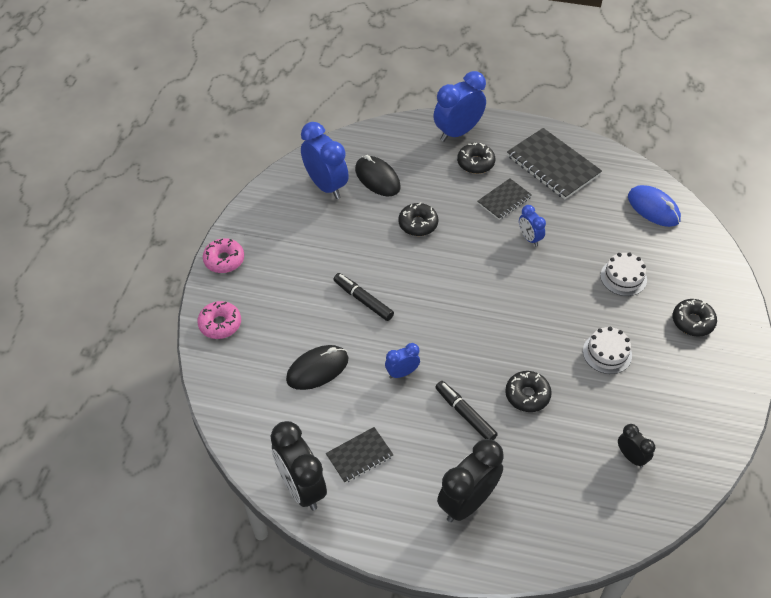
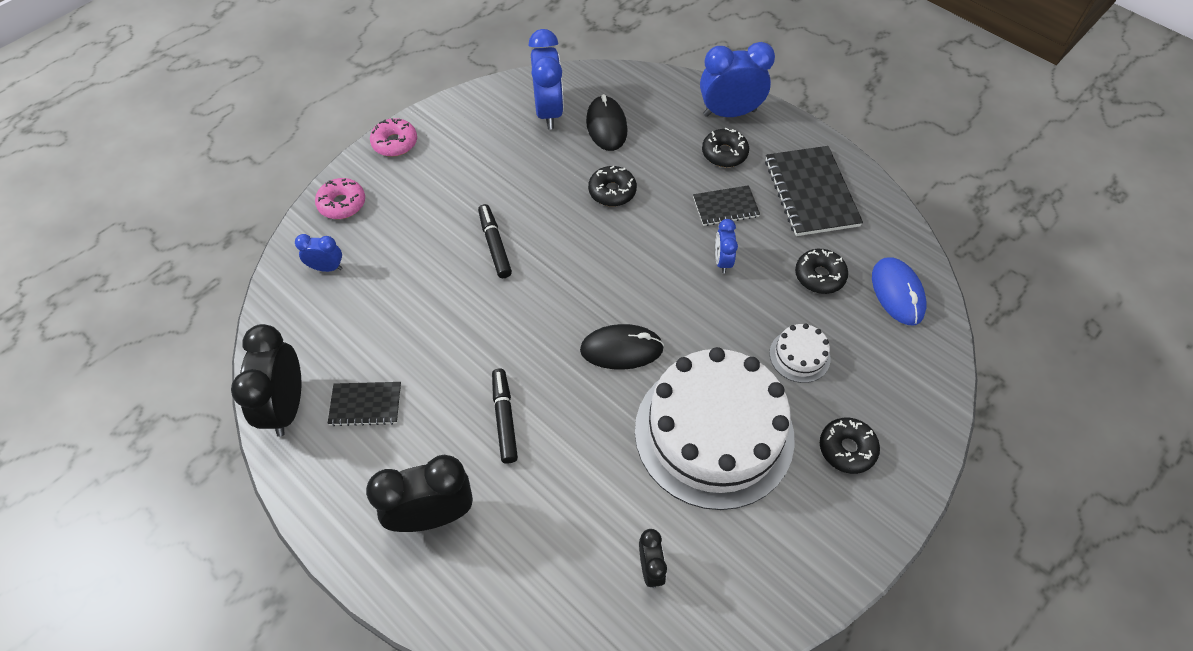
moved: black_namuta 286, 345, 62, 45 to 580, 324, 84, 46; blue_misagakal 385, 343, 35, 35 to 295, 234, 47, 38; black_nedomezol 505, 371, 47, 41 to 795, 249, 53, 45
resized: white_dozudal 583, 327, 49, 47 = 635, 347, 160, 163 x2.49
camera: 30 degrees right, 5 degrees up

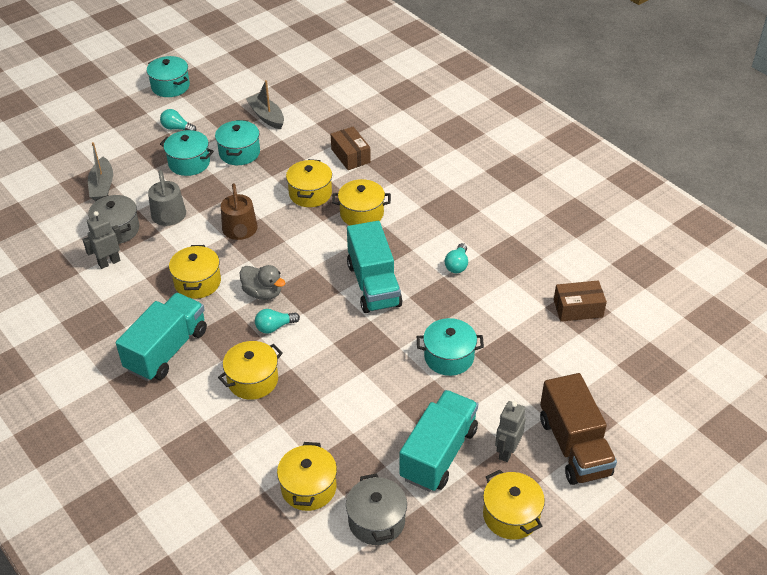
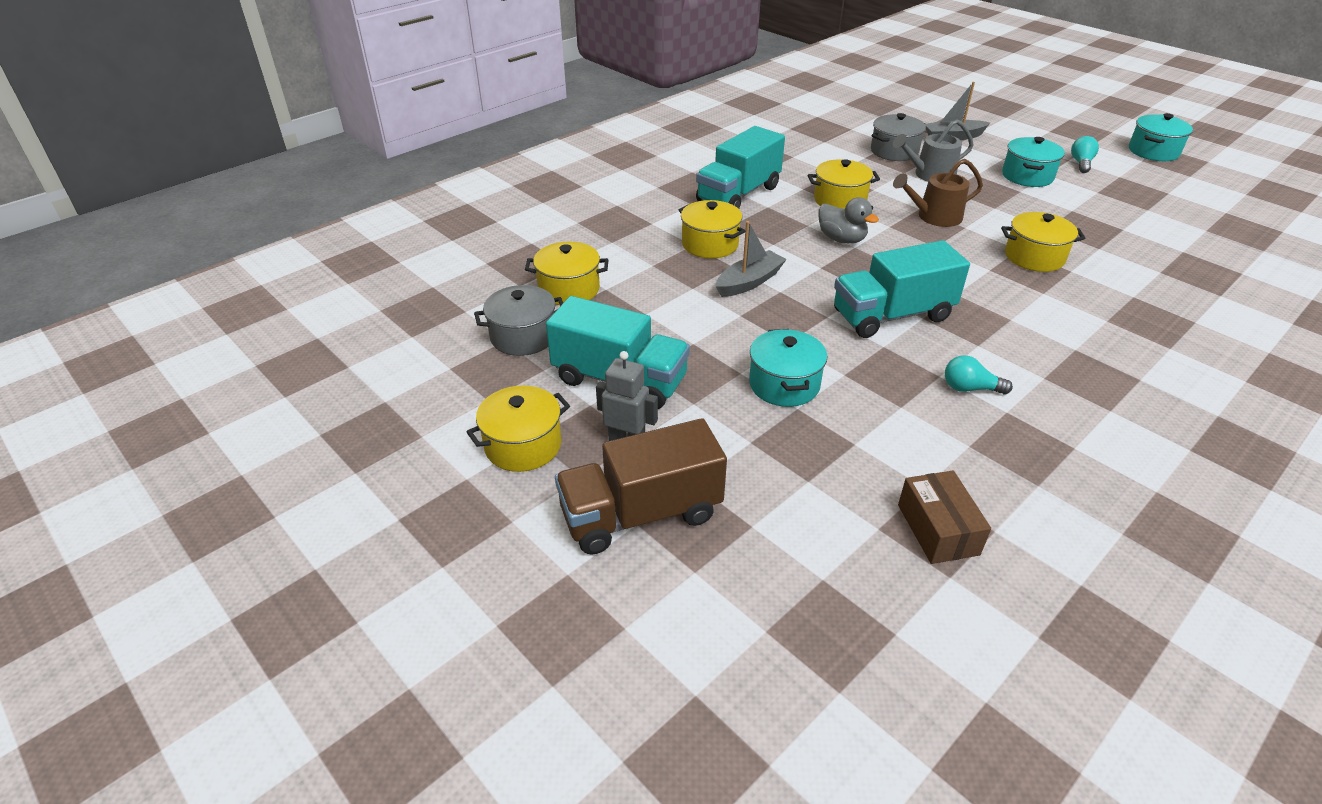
removed: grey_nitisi 83, 211, 40, 58; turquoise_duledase 215, 120, 45, 45; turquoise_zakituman 255, 309, 45, 25; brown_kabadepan 331, 127, 40, 43; yellow_duledase 332, 179, 59, 46
moved: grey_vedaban 246, 80, 38, 49 to 716, 221, 71, 76
turned: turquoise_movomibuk 116, 293, 91, 88 = 696, 126, 89, 83 105 degrees clockwise; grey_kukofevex 240, 265, 45, 35 = 819, 197, 60, 47 75 degrees counterclockwise
camera: 85 degrees right, 5 degrees down

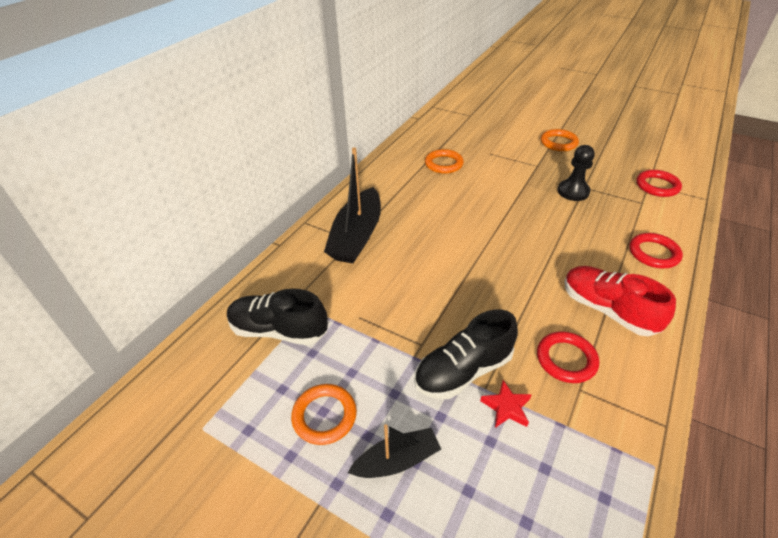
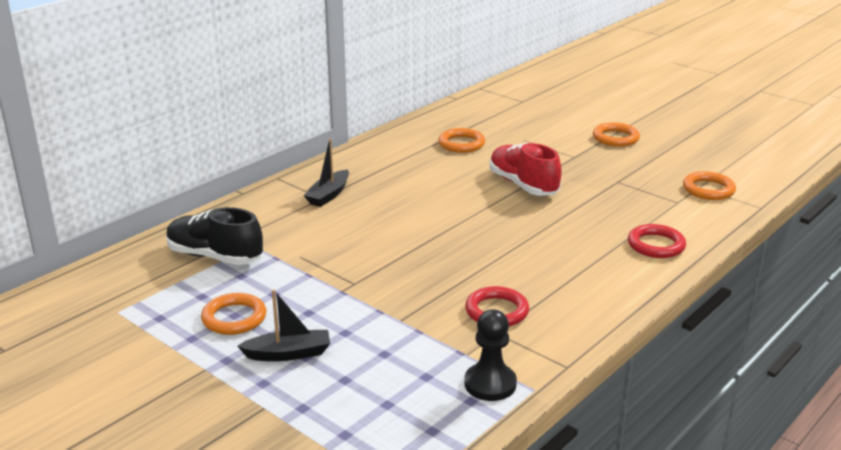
removed: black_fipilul 414, 310, 104, 89; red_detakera 480, 380, 52, 48
moved: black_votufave 558, 145, 37, 56 to 464, 309, 53, 92; red_fipilul 564, 266, 112, 70 to 490, 143, 72, 53
recoloured: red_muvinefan 636, 170, 46, 27 to orange_muvinefan 683, 171, 53, 29
resized: black_vedaban 324, 147, 57, 116 = 303, 138, 46, 69 x0.56
camera: 10 degrees right, 15 degrees down

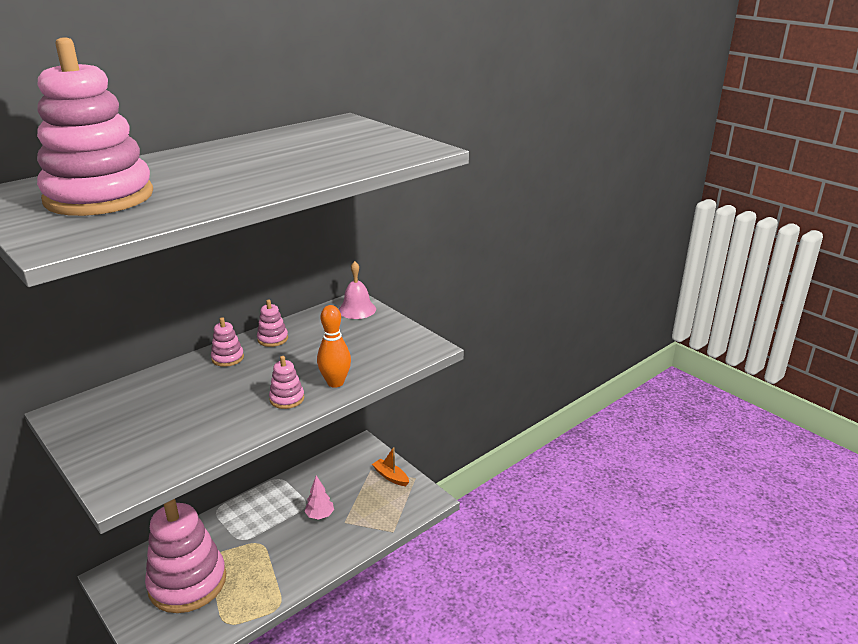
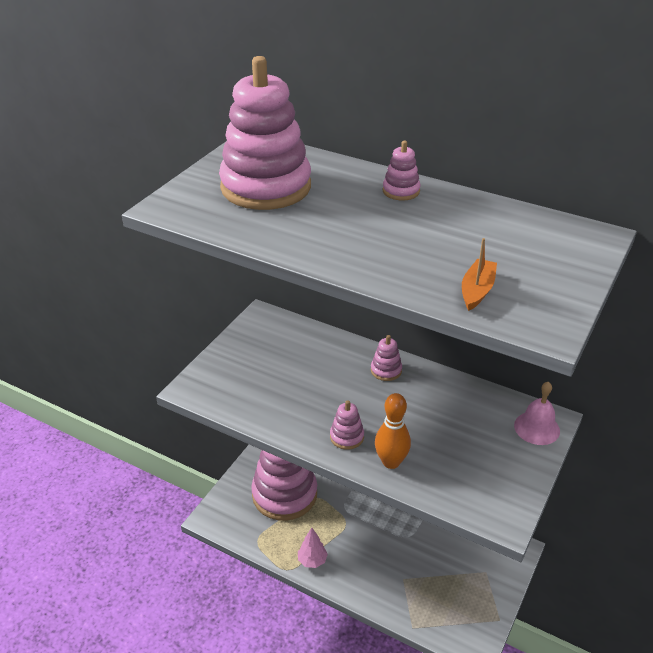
moved: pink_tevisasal 257, 300, 31, 47 to 383, 141, 37, 59; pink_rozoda 304, 475, 30, 45 to 298, 528, 30, 40; orange_vedaban 372, 447, 37, 39 to 462, 238, 35, 73
camera: 70 degrees right, 10 degrees up

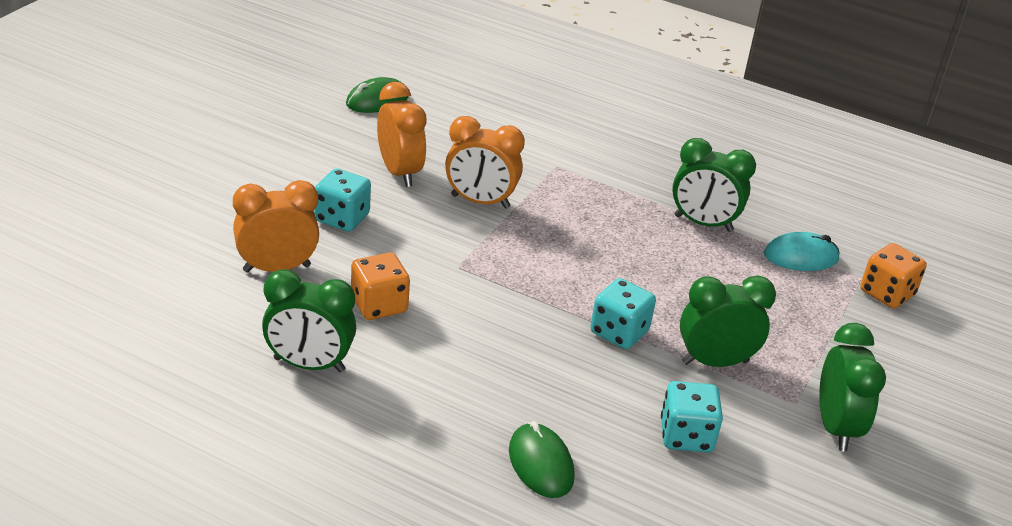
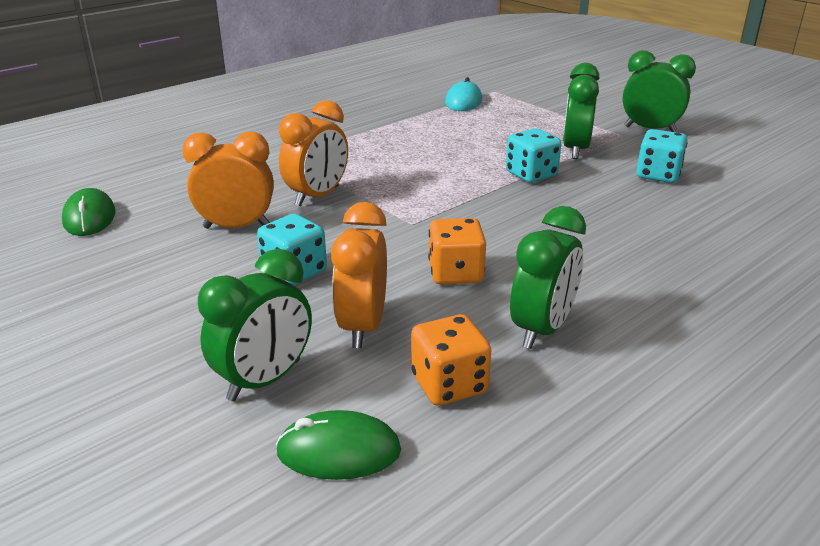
moved: green_namuta 509, 421, 65, 77 to 276, 410, 125, 70; green_misagakal 672, 138, 84, 94 to 198, 249, 114, 152; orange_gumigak 860, 243, 67, 65 to 411, 314, 80, 92
camera: 65 degrees left, 5 degrees down

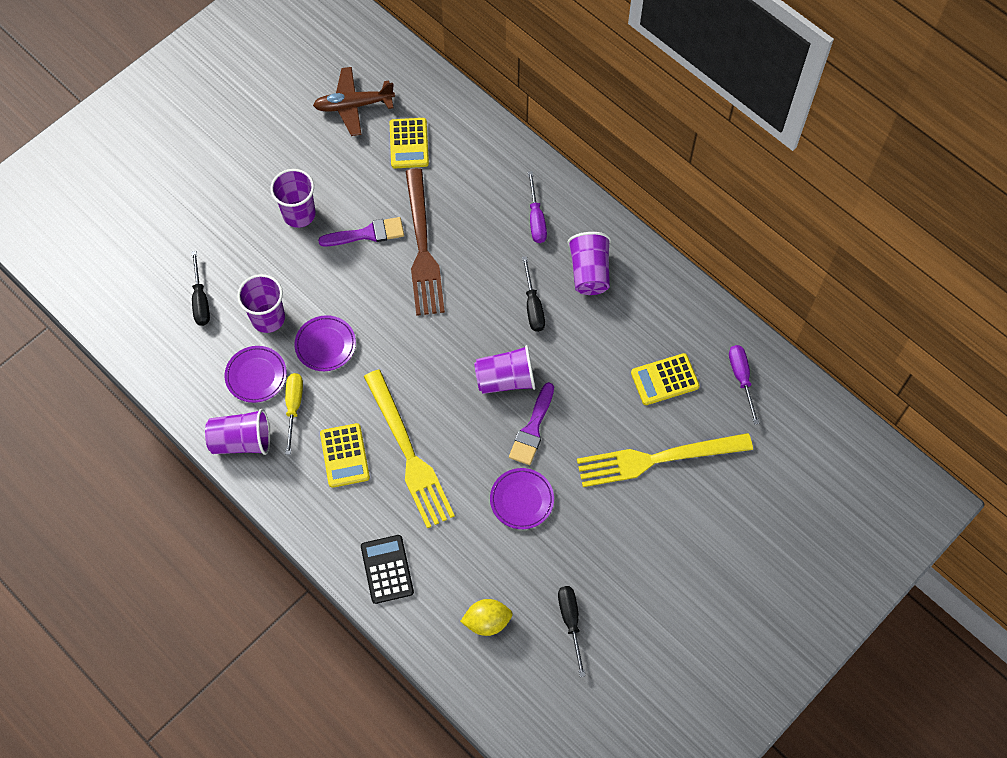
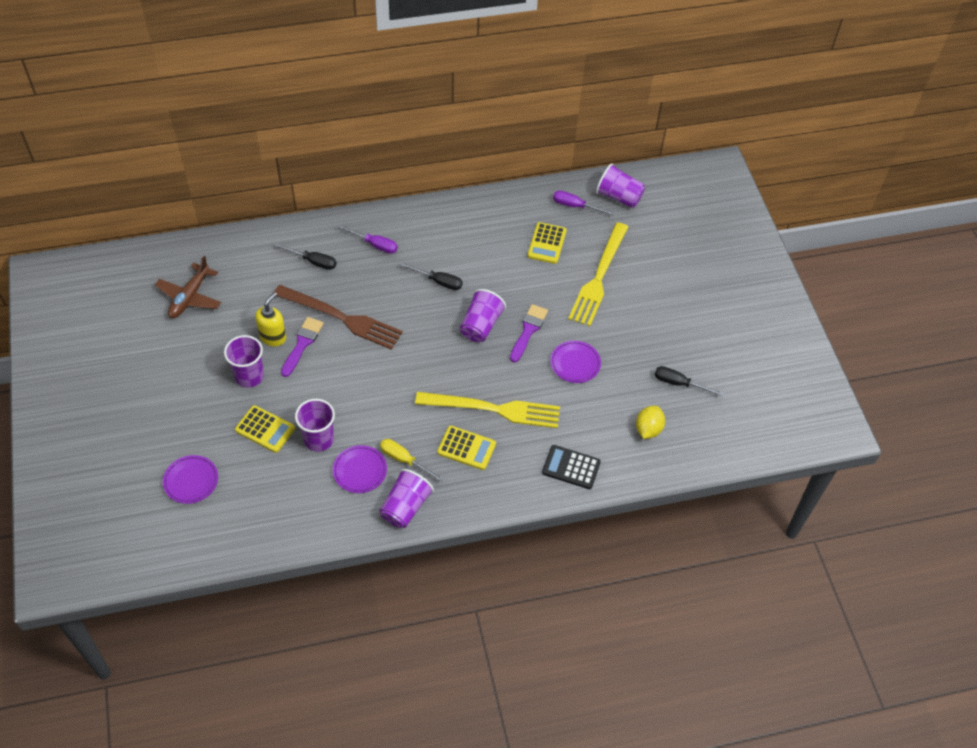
added: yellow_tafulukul 255, 292, 31, 54
moved: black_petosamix 191, 251, 19, 75 to 275, 243, 62, 27; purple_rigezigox 294, 315, 62, 56 to 163, 455, 55, 49; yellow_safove 390, 118, 39, 50 to 235, 405, 60, 48; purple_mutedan 567, 232, 44, 63 to 596, 164, 49, 44
turned: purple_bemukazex 509, 382, 45, 83 = 510, 304, 38, 58 120 degrees counterclockwise
camera: 60 degrees left, 10 degrees down

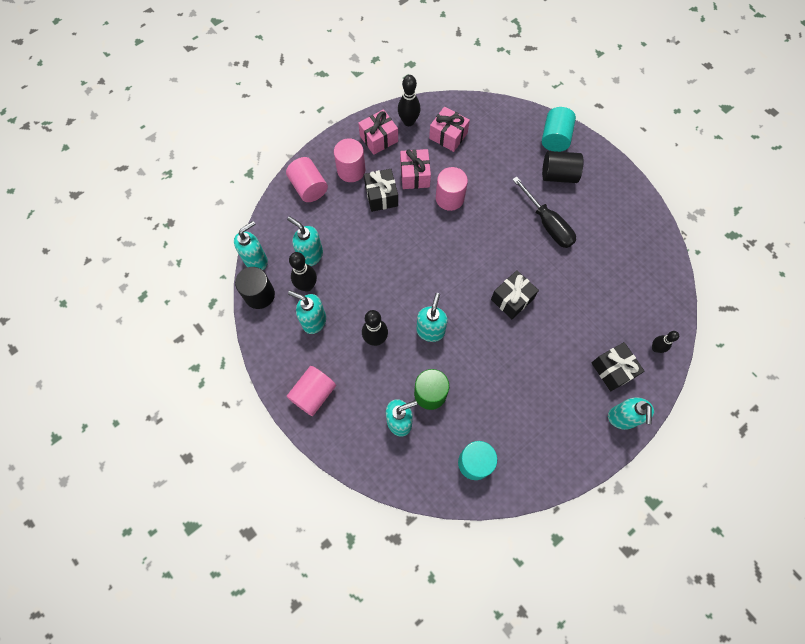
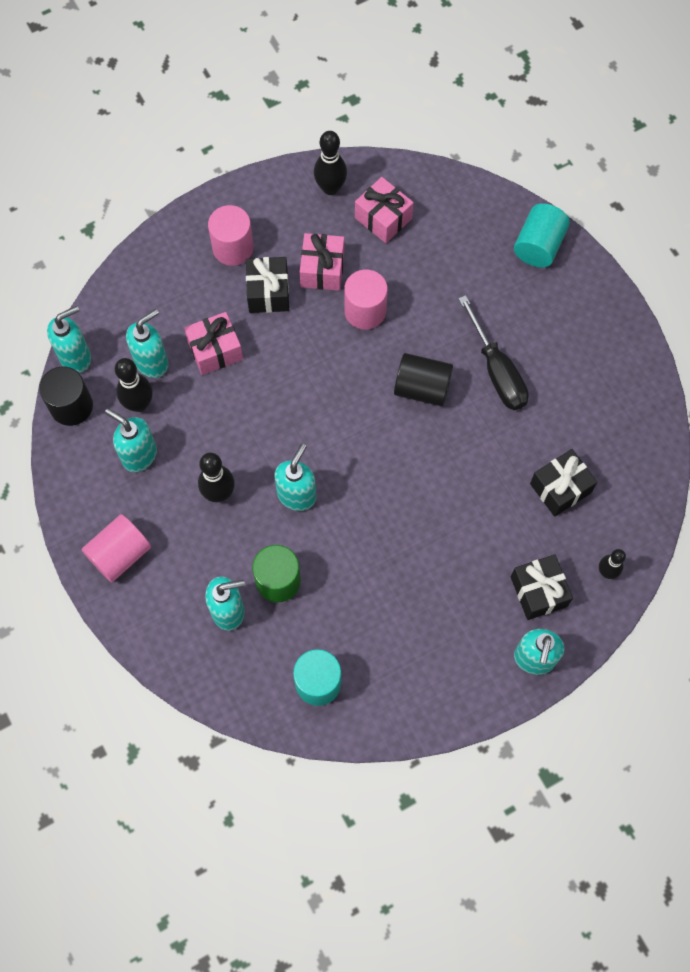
removed: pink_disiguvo 286, 157, 42, 45
moved: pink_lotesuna 358, 109, 40, 46 to 184, 312, 59, 63; black_lotesuna 491, 270, 48, 49 to 530, 449, 67, 68; black_disiguvo 542, 151, 41, 32 to 394, 353, 59, 53
turned: turquoise_tafulukul 287, 216, 36, 50 = 126, 309, 42, 69 90 degrees clockwise
camera: 10 degrees right, 0 degrees up

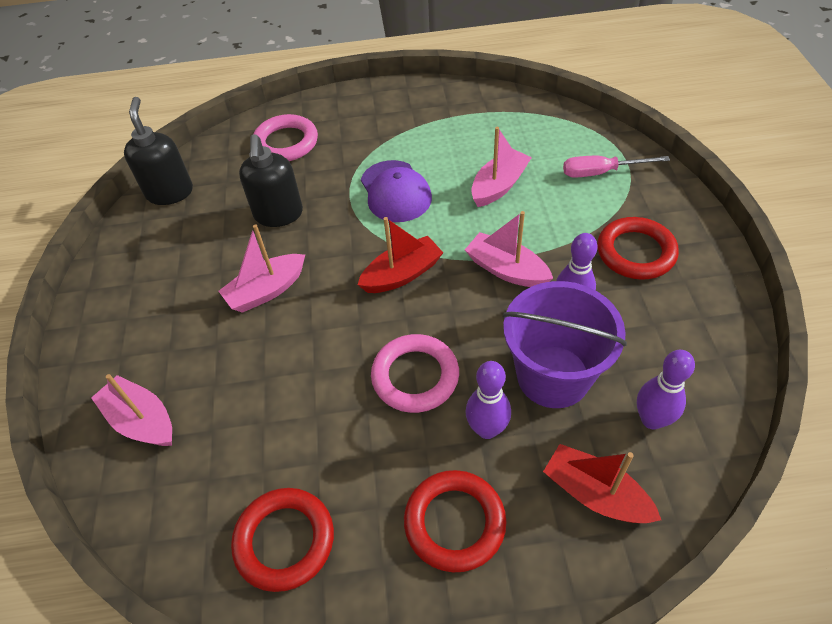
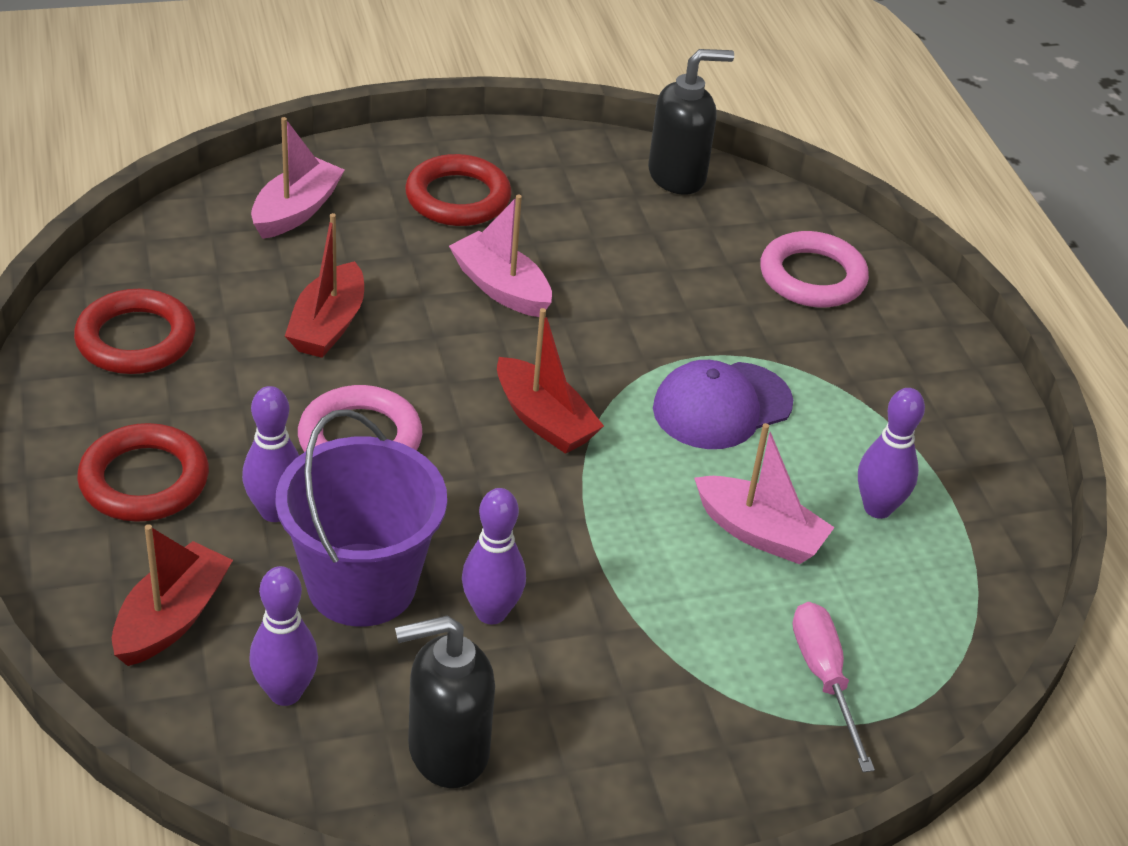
removed: pink_vedaban 465, 211, 88, 76
added: red_vedaban 285, 213, 79, 145; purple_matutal 858, 388, 67, 131
moved: black_tafulukul 239, 134, 64, 93 to 395, 616, 100, 172; red_muvinefan 597, 217, 82, 63 to 405, 154, 107, 72
camera: 75 degrees right, 10 degrees down

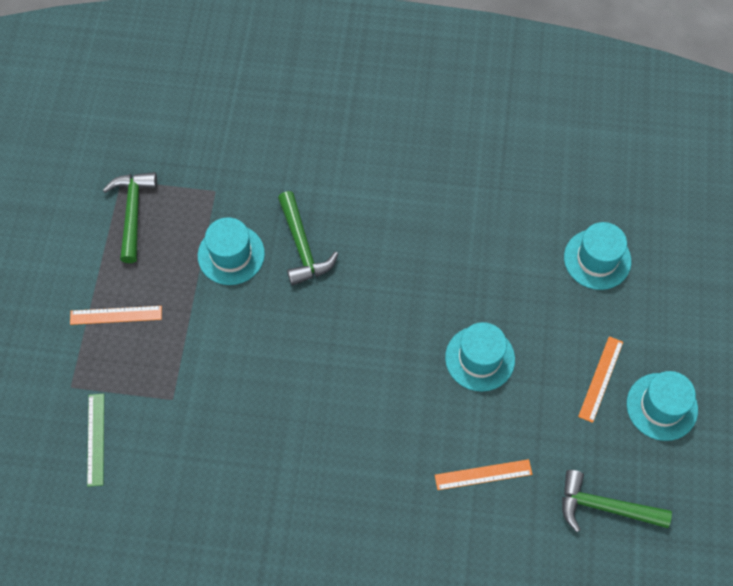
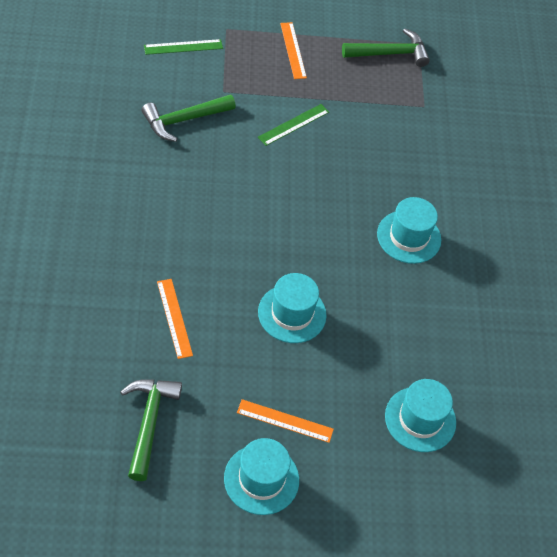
added: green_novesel 258, 104, 71, 42
moved: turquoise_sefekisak 198, 217, 67, 68 to 377, 197, 64, 67; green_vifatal 278, 191, 60, 95 to 141, 94, 95, 48
camera: 75 degrees right, 10 degrees down

